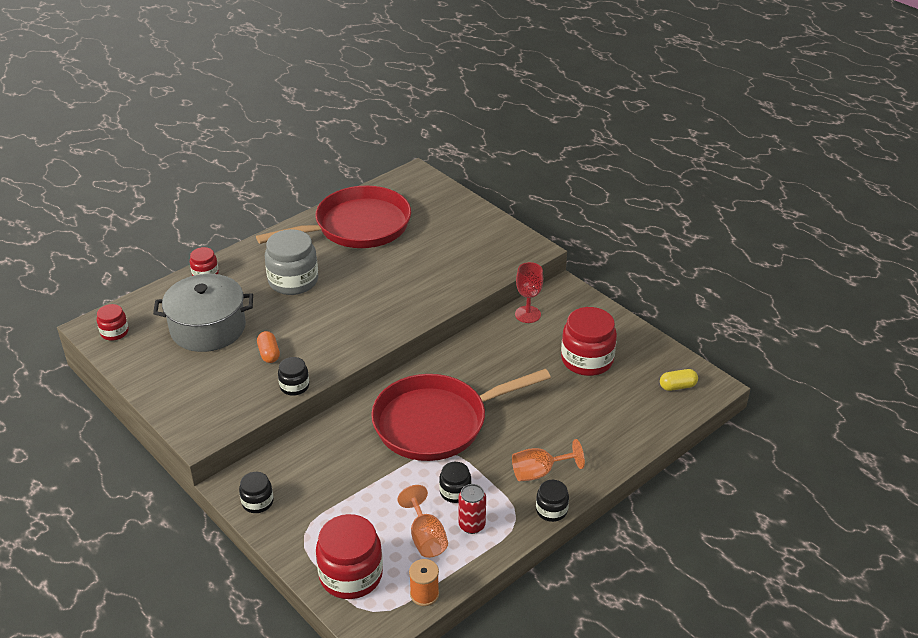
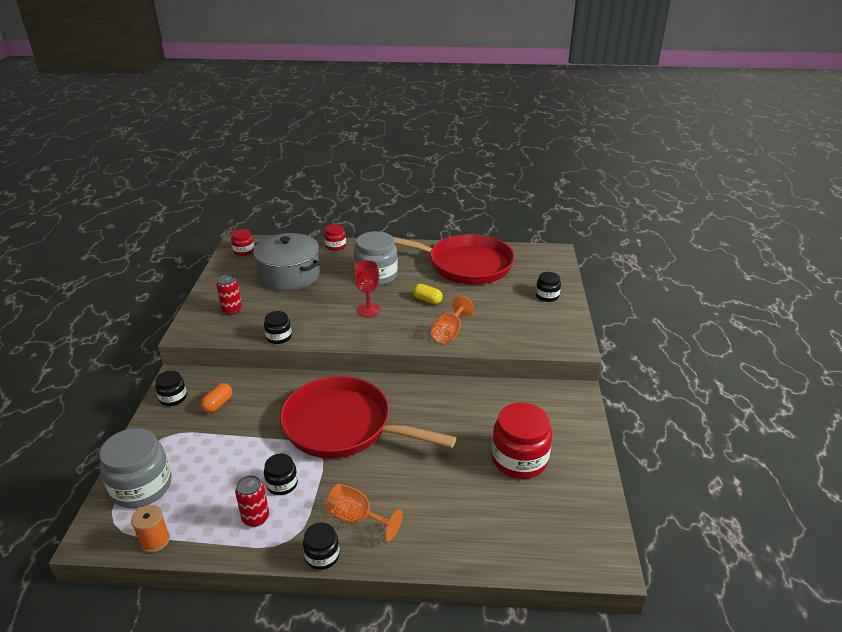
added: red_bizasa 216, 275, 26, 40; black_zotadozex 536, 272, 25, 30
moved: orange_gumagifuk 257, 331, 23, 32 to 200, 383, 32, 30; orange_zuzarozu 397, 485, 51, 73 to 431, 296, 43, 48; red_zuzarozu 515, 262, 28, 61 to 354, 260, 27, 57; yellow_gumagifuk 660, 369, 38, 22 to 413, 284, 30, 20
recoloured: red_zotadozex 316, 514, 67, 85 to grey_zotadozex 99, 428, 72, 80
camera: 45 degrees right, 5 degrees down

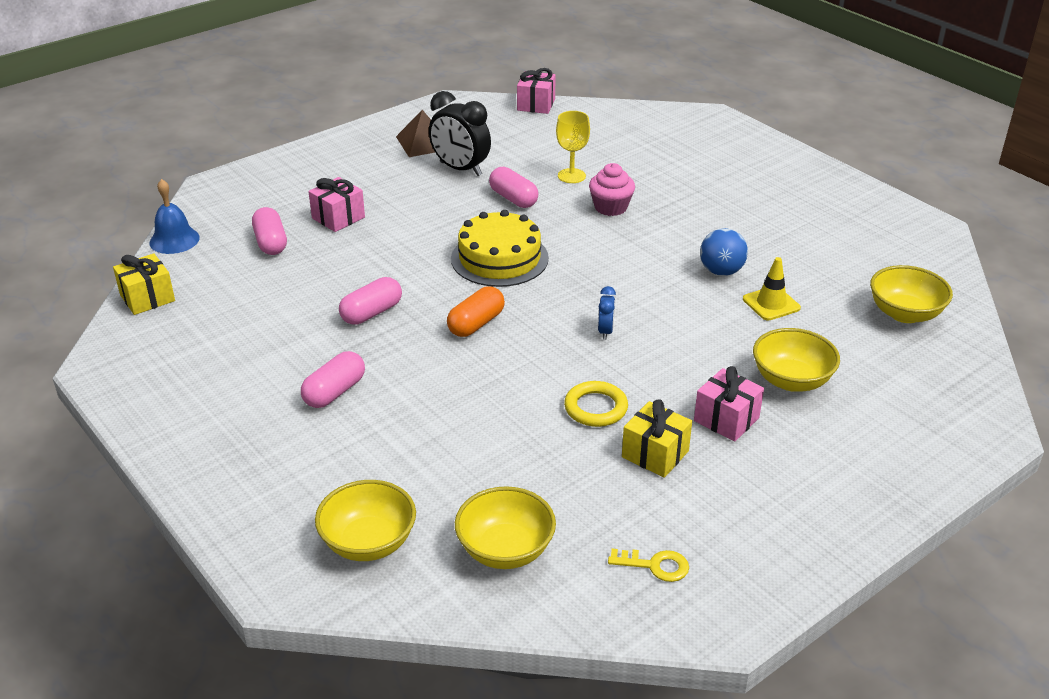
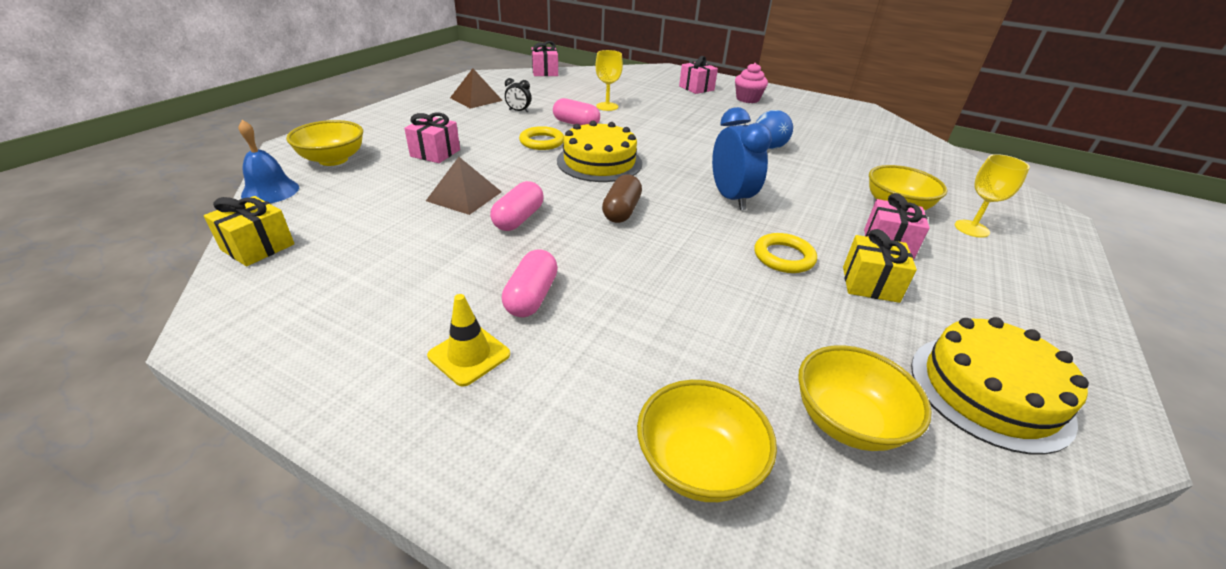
removed: pink_gumagifuk 252, 207, 35, 48
added: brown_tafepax 426, 157, 76, 58; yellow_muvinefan 519, 126, 45, 24; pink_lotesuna 679, 56, 39, 38; yellow_zuzarozu 955, 154, 75, 84
moved: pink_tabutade 589, 163, 46, 53 to 735, 63, 33, 40; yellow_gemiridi 743, 257, 58, 64 to 427, 294, 83, 93; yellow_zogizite 870, 265, 83, 58 to 286, 120, 77, 46
replaced: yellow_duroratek 608, 549, 81, 33 to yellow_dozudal 911, 317, 178, 138
recoloured: orange_gumagifuk 447, 286, 58, 51 to brown_gumagifuk 602, 174, 40, 49
resized: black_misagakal 429, 91, 62, 85 = 505, 78, 26, 34 x0.49; blue_misagakal 598, 286, 18, 54 = 712, 107, 60, 103 x2.06
camera: 25 degrees left, 0 degrees up

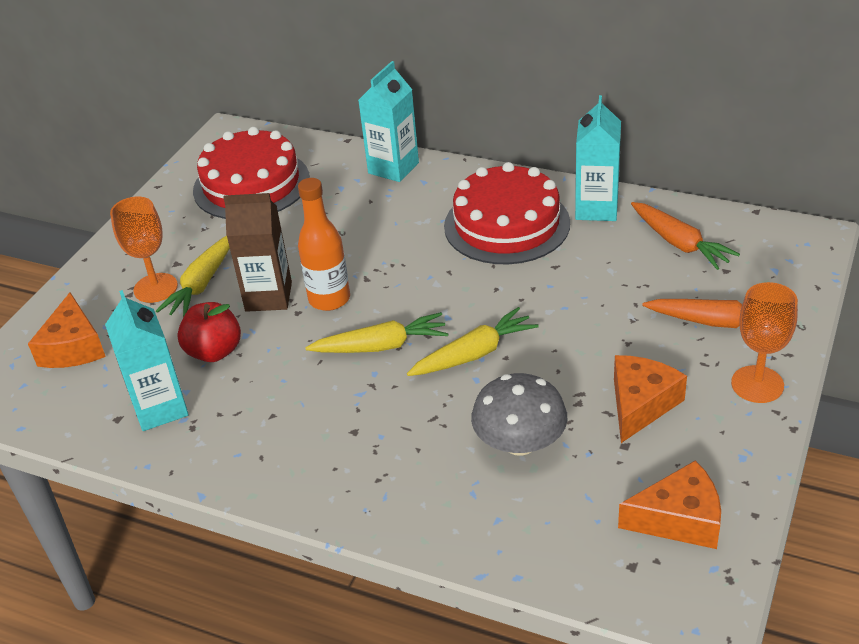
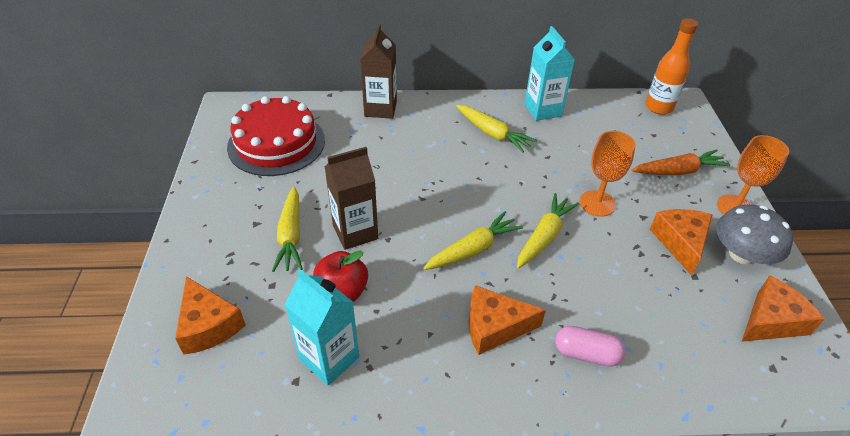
removed: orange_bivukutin 631, 202, 109, 68
added: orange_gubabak 469, 285, 77, 70; pink_gumagifuk 555, 326, 71, 41
moved: orange_zuzarozu 110, 197, 68, 106 to 580, 131, 56, 86; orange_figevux 298, 178, 52, 133 to 645, 18, 53, 97; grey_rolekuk 471, 373, 97, 83 to 716, 204, 77, 61
replaced: red_dozudal 444, 162, 126, 102 to yellow_bivukutin 456, 105, 81, 48
recoloured: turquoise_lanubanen 358, 61, 61, 121 to brown_lanubanen 360, 24, 37, 95
camera: 30 degrees left, 5 degrees up

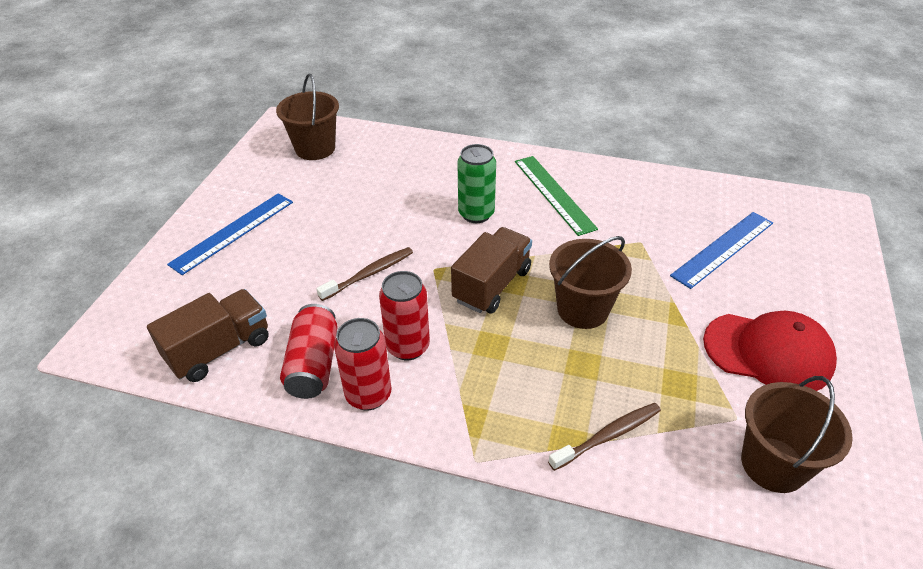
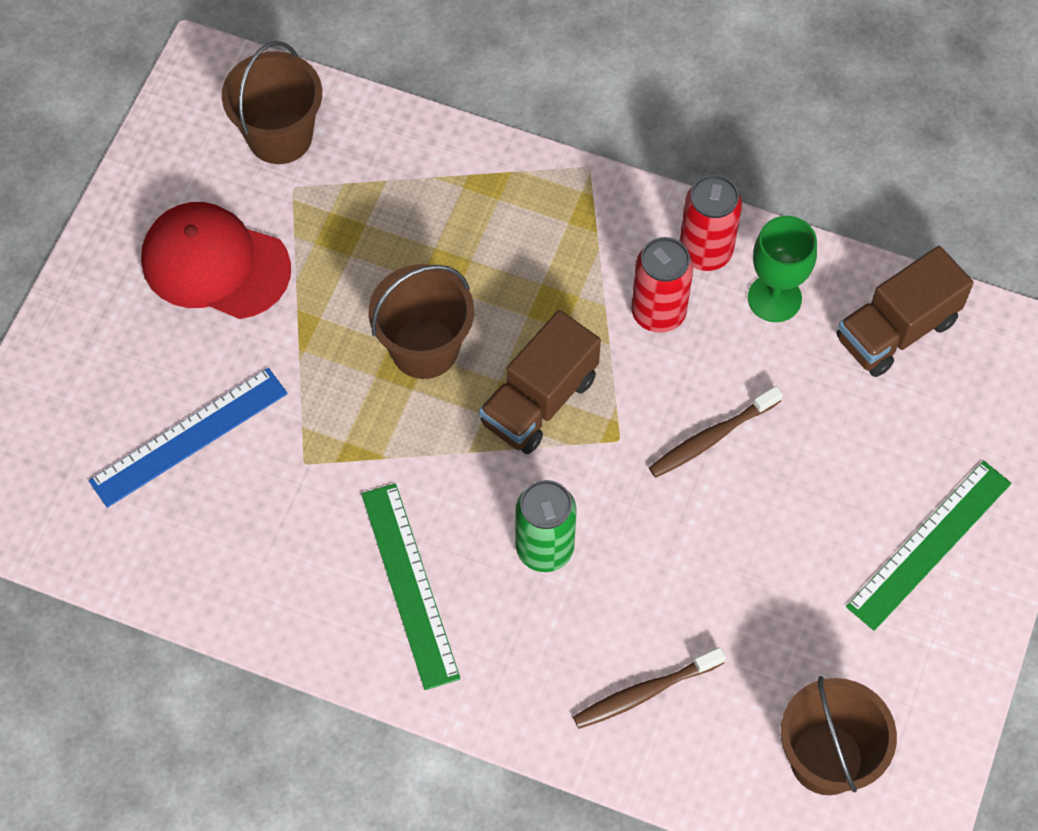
moved: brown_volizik 548, 403, 113, 68 to 573, 647, 153, 82
replaced: red_bizasa 280, 304, 58, 95 to green_zuzarozu 748, 216, 69, 106
recoloured: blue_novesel 167, 193, 126, 82 to green_novesel 846, 461, 166, 170
camera: 175 degrees left, 20 degrees up

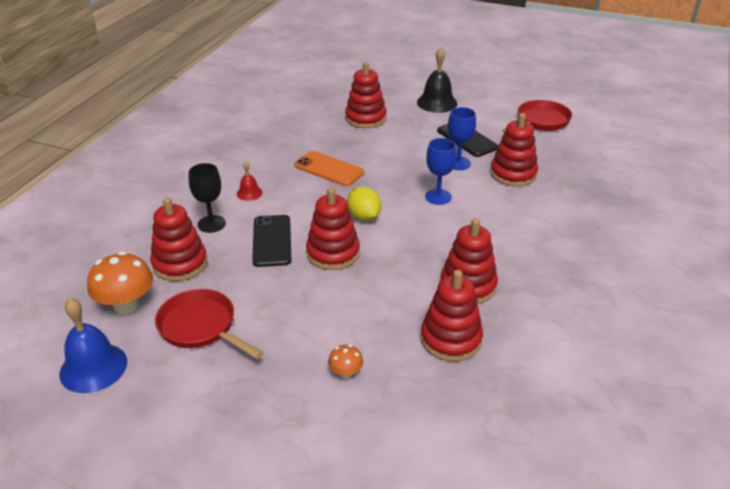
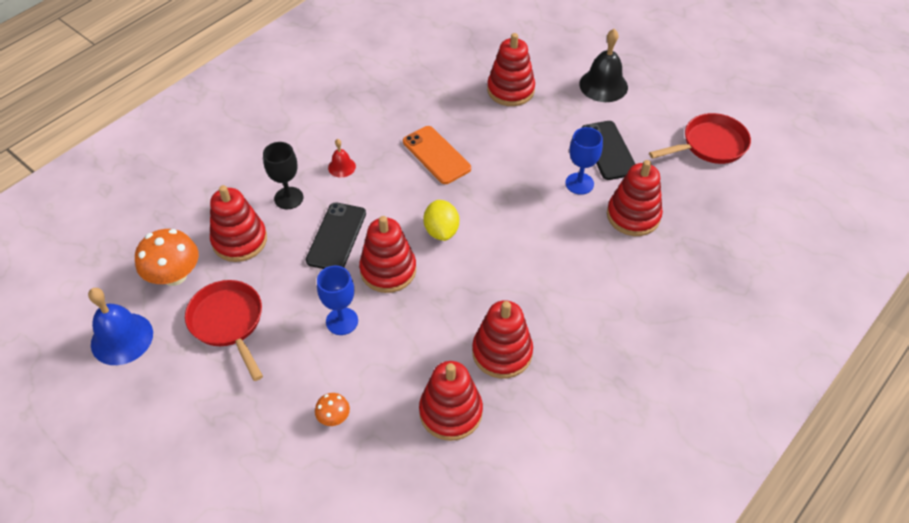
moved: blue_zuzarozu 425, 138, 31, 67 to 317, 266, 41, 69
camera: 20 degrees right, 15 degrees up

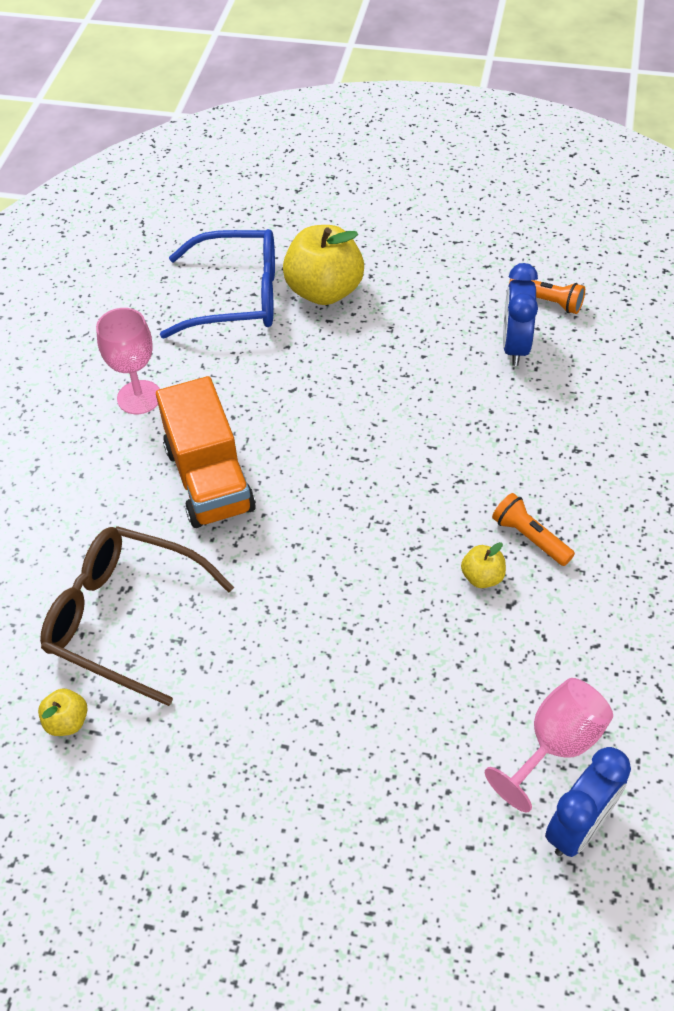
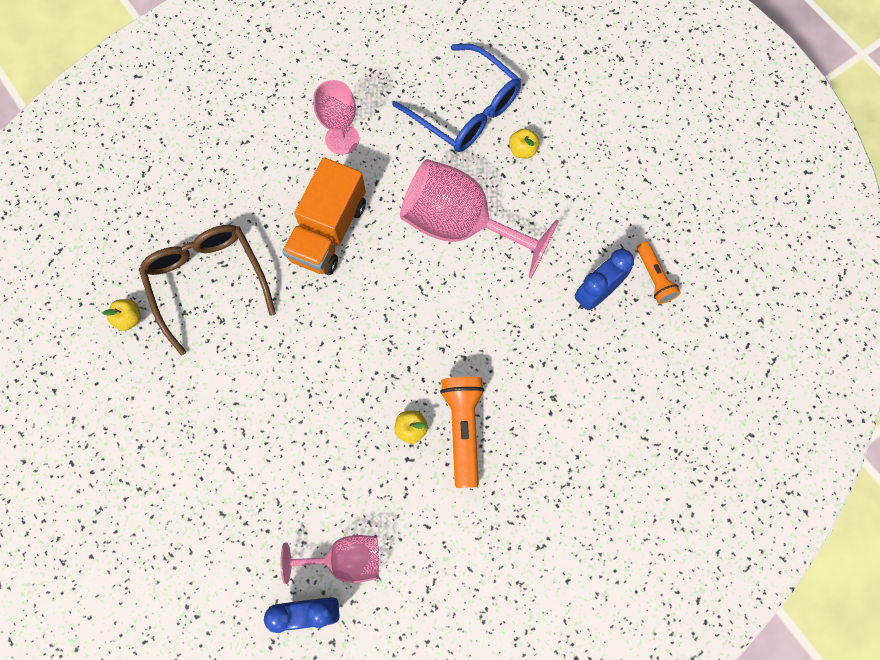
added: pink_zuzarozu 400, 159, 159, 119
resized: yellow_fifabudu 283, 225, 81, 80 = 509, 128, 30, 30 x0.46; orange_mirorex 492, 493, 83, 73 = 440, 377, 45, 111 x1.62
camera: 40 degrees right, 20 degrees up

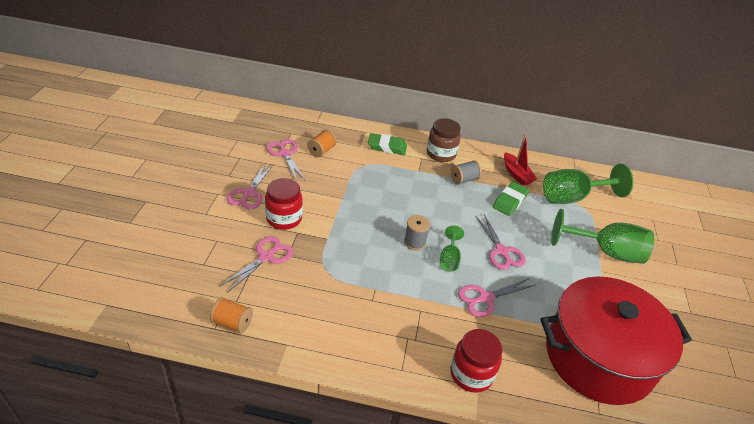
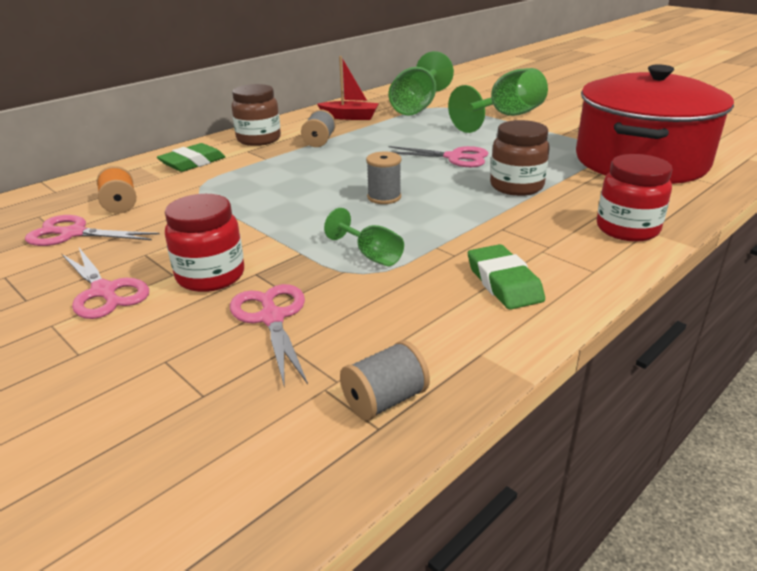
moved: green_zuzarozu 440, 225, 24, 47 to 324, 208, 80, 58; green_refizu 493, 182, 36, 34 to 468, 244, 77, 66
replaced: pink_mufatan 458, 278, 77, 39 to brown_zotadozex 490, 120, 60, 76
recoloured: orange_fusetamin 210, 297, 43, 36 to grey_fusetamin 340, 340, 90, 81
camera: 50 degrees left, 10 degrees down

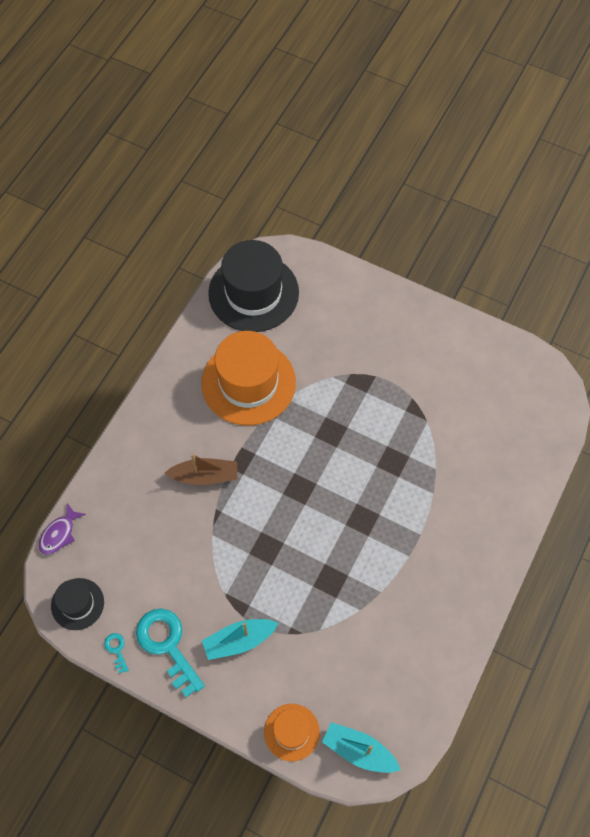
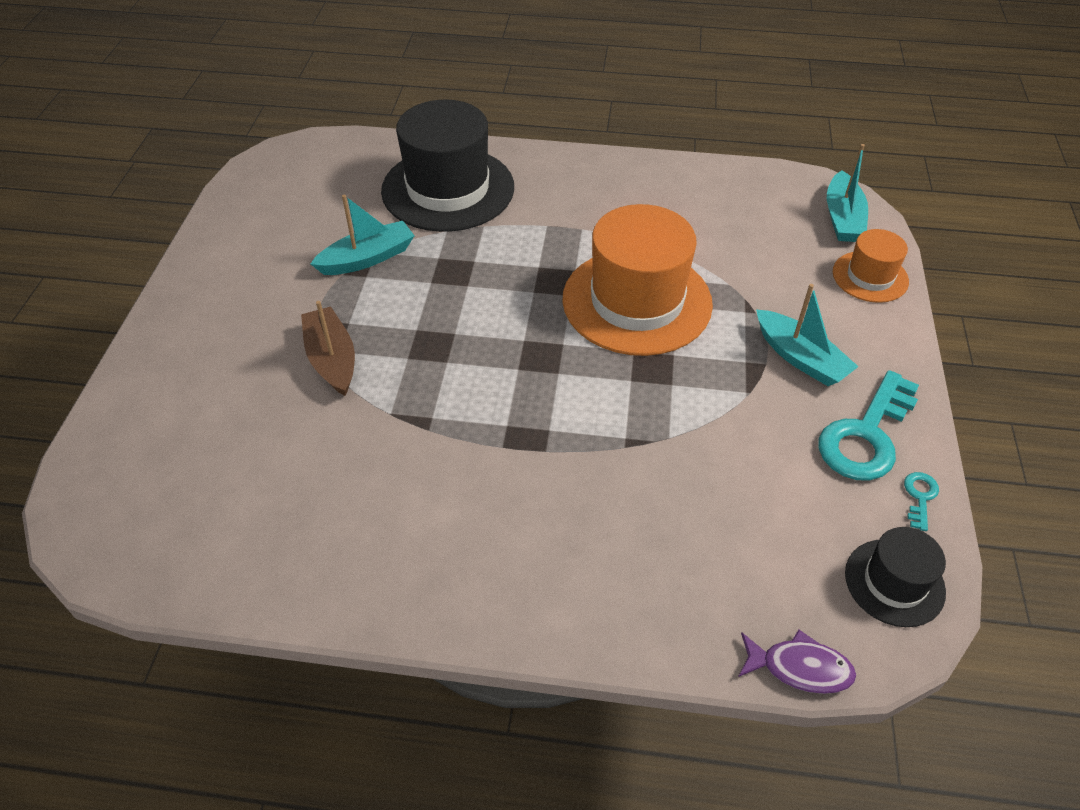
added: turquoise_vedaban 311, 195, 104, 80
moved: brown_vedaban 165, 454, 72, 31 to 301, 301, 54, 95; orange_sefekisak 201, 331, 95, 94 to 562, 204, 151, 152; black_sefekisak 208, 240, 91, 92 to 381, 100, 133, 132
turned: turquoise_duroratek 104, 633, 25, 40 = 904, 472, 35, 59 150 degrees clockwise
camera: 110 degrees left, 15 degrees down

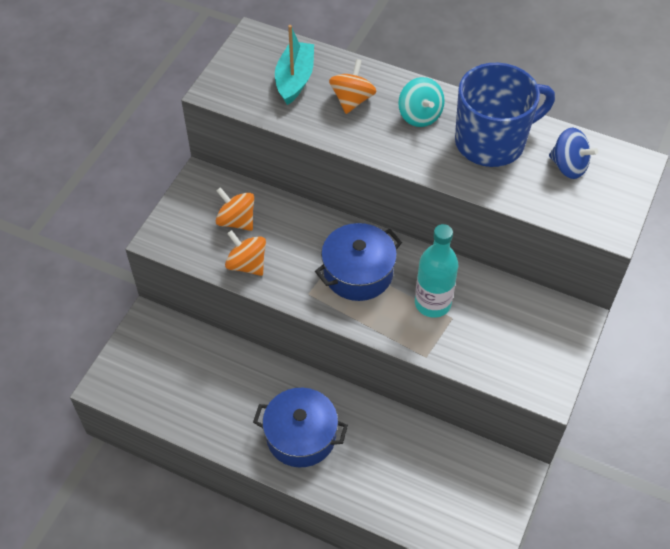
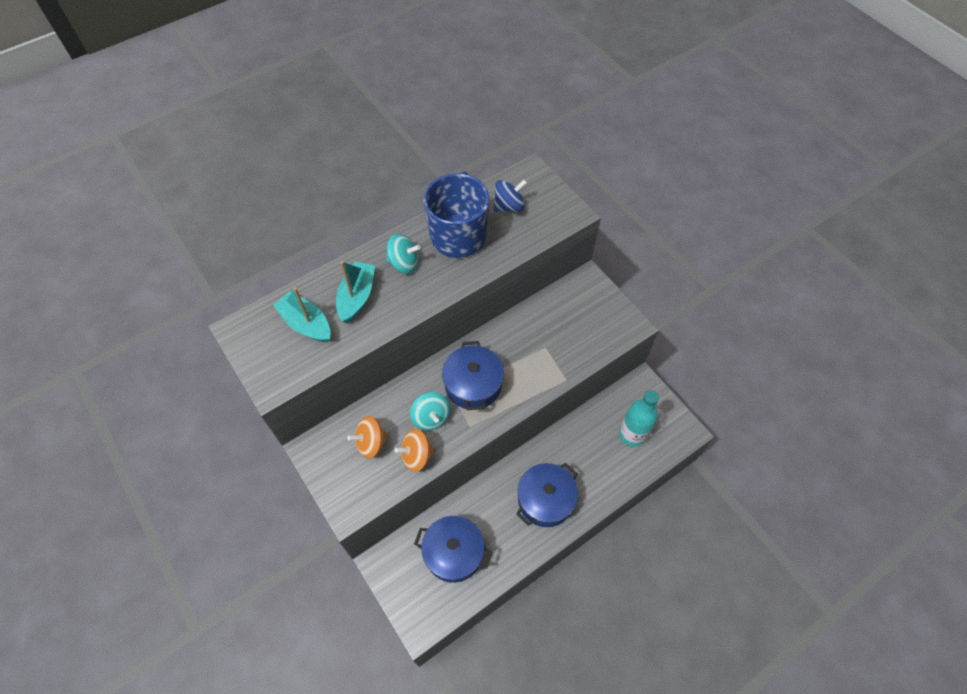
added: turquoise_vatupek 410, 392, 40, 39; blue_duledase 414, 516, 78, 67
moved: turquoise_figevux 415, 224, 43, 94 to 619, 390, 40, 57
replaced: orange_vatupek 329, 59, 47, 55 to turquoise_vedaban 336, 261, 39, 62
camera: 60 degrees left, 5 degrees up

